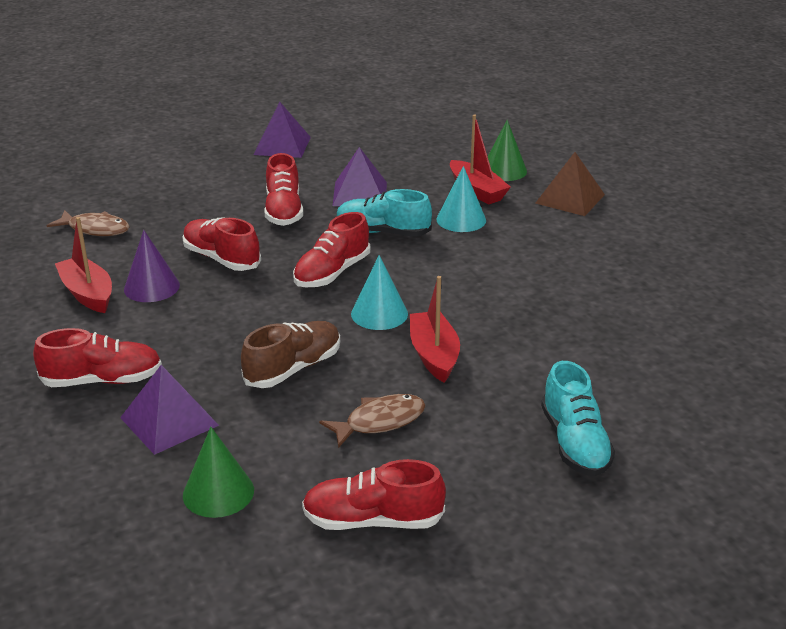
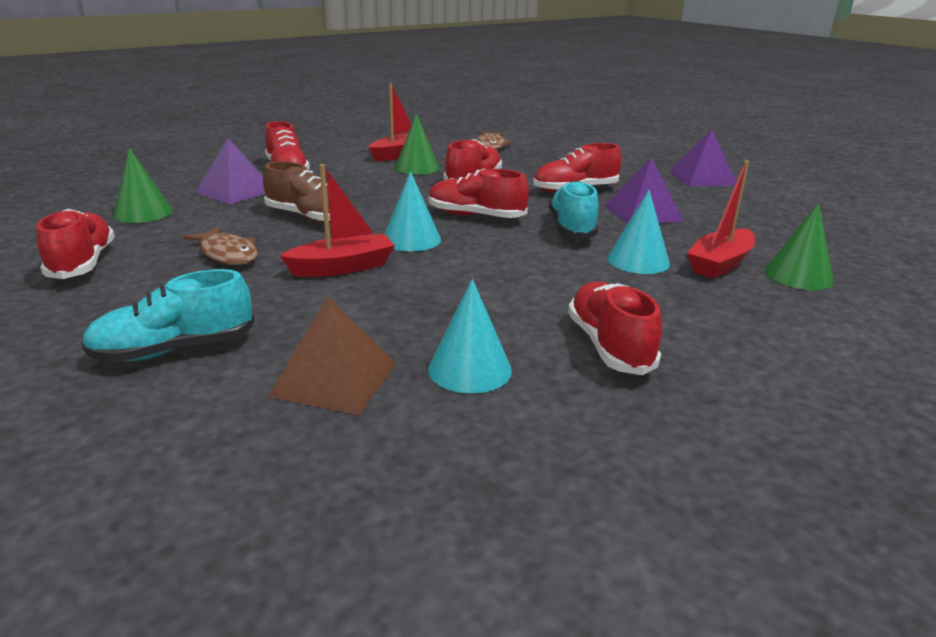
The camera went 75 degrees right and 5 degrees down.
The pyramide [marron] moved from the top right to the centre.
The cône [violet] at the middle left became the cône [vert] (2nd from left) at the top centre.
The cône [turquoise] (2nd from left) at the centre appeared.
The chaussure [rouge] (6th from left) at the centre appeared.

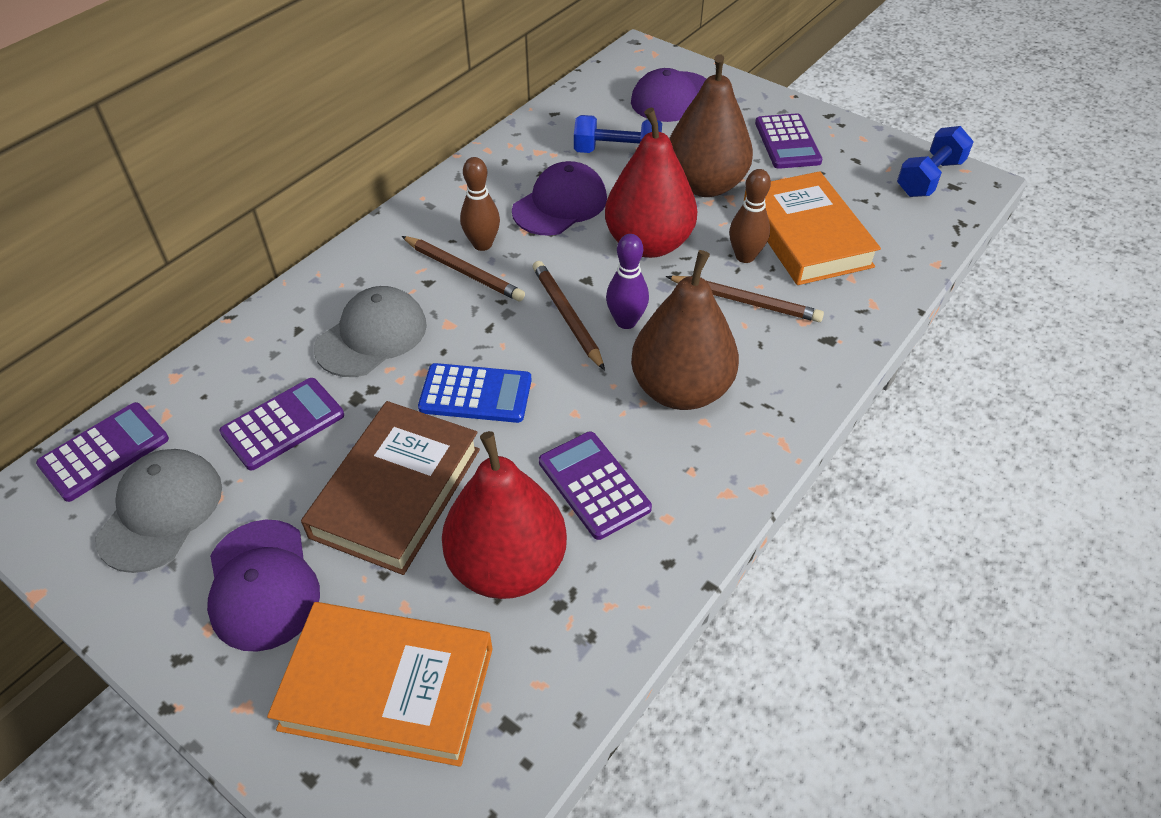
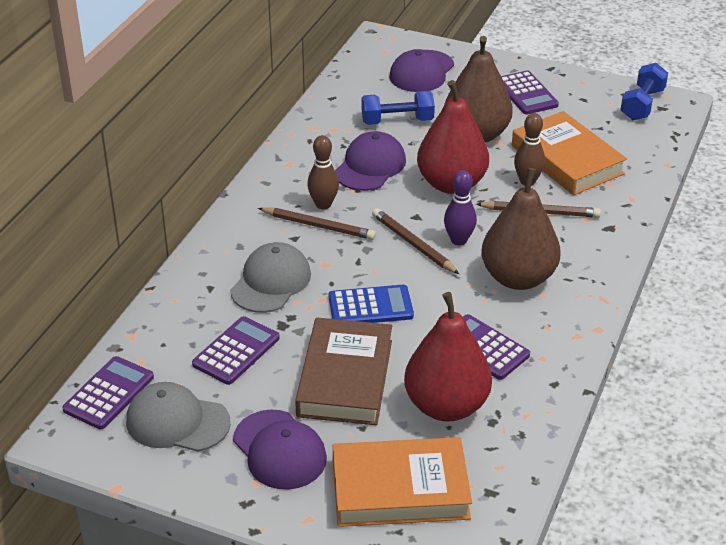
The camera went 15 degrees left and 10 degrees down.
The casquette [gris] (1st from left) at the middle left turned 75 degrees counterclockwise.

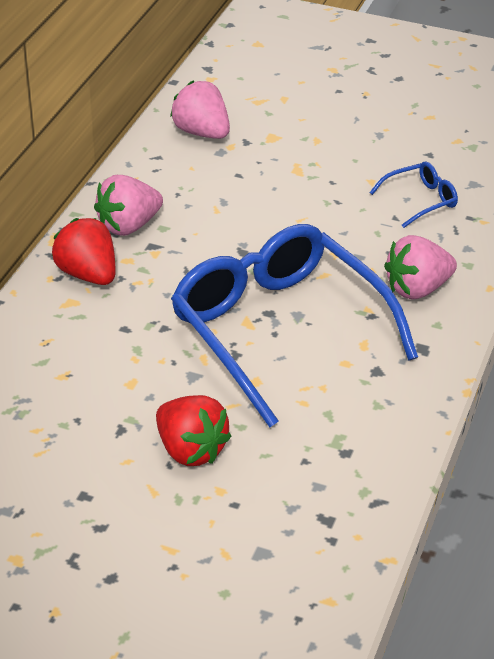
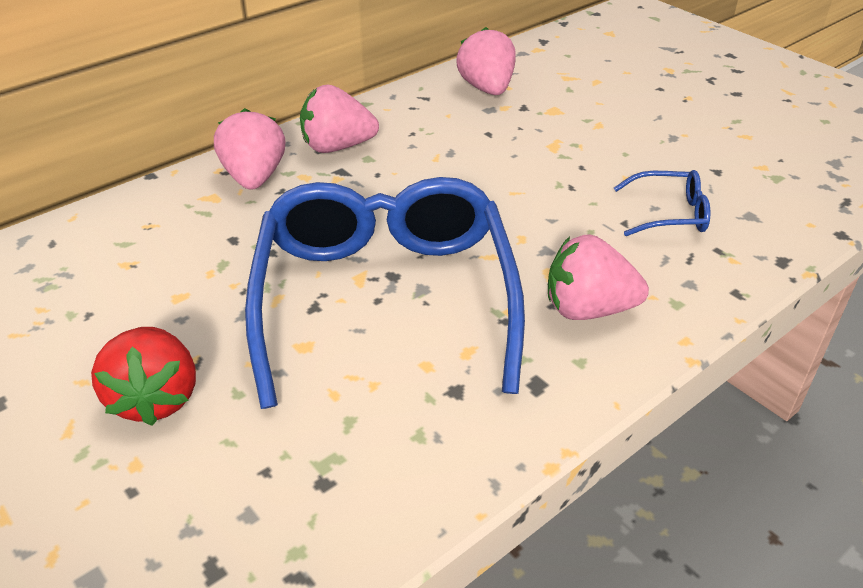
The camera went 30 degrees right and 0 degrees up.
The fraise [rouge] (1st from left) at the middle left became the fraise [rose] (1st from left) at the top left.

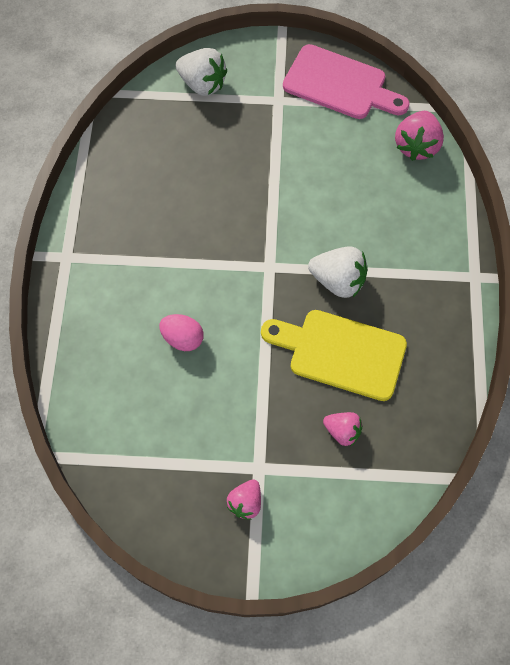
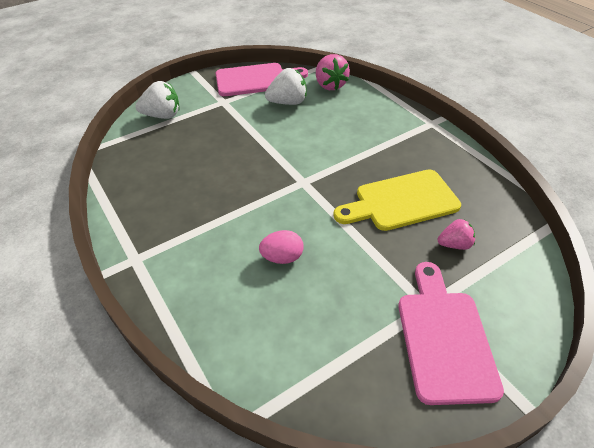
The camera went 35 degrees left and 20 degrees down.
The fraise [blanc] (2nd from left) moved from the centre to the top centre.
The fraise [rose] (1st from left) at the bottom centre was replaced by the planche à découper [rose] (2nd from left) at the bottom right.

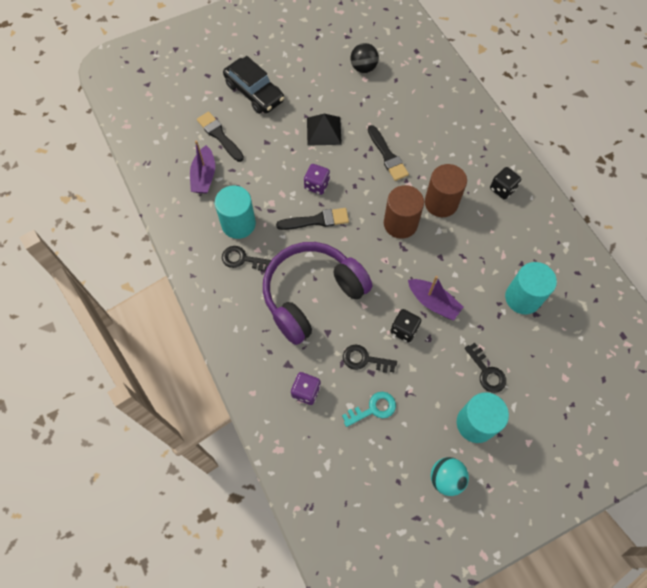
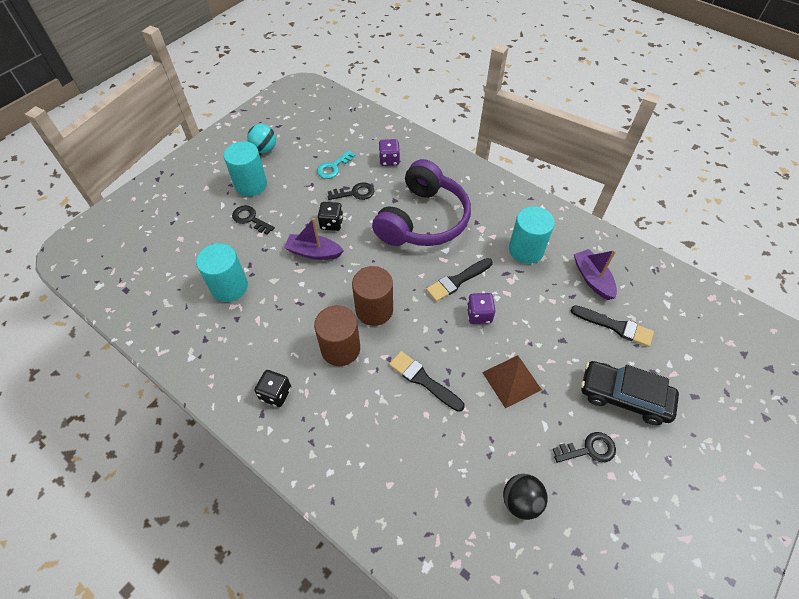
The camera went 155 degrees right and 10 degrees down.
The pyramide [noir] at the top centre became the pyramide [marron] at the centre.
The clé [noir] (1st from left in the first image) moved from the centre to the bottom right.

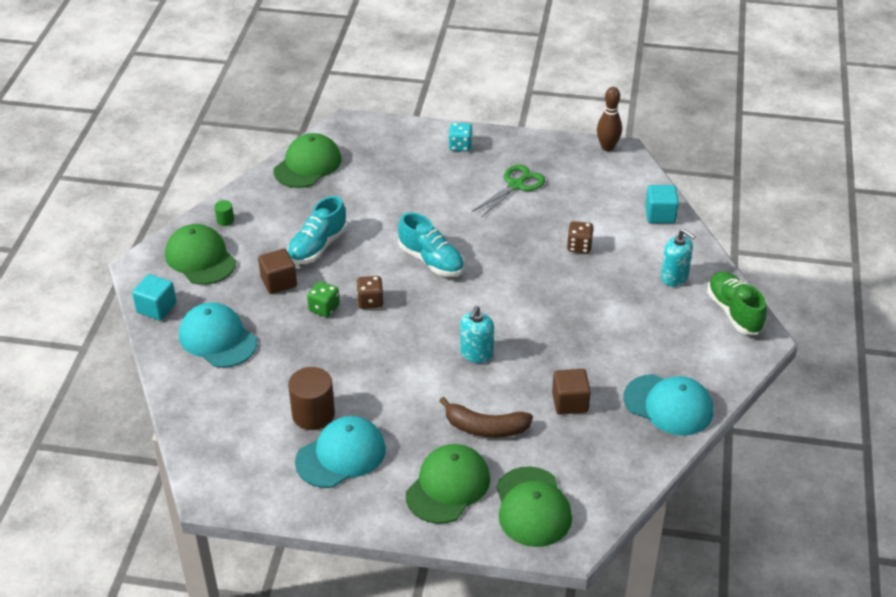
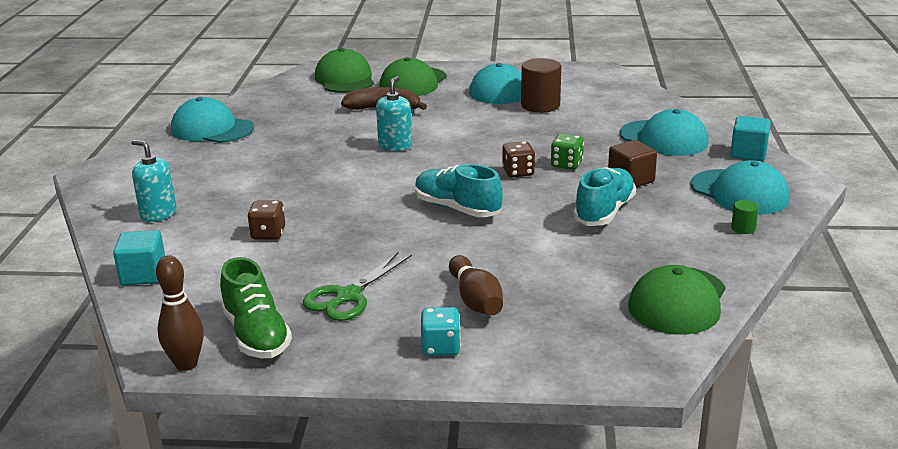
The camera went 175 degrees right and 15 degrees down.
The chaussure [vert] moved from the middle right to the bottom left.
The quille [marron] (2nd from left) at the centre appeared.
The casquette [vert] (1st from left) at the middle left became the casquette [turquoise] (4th from left) at the middle right.
The cube [marron] (2nd from left) at the centre disappeared.

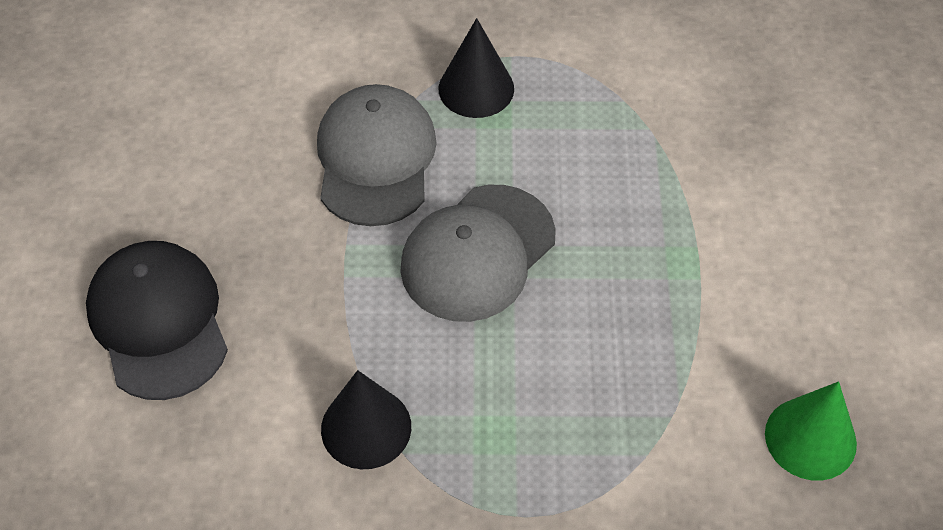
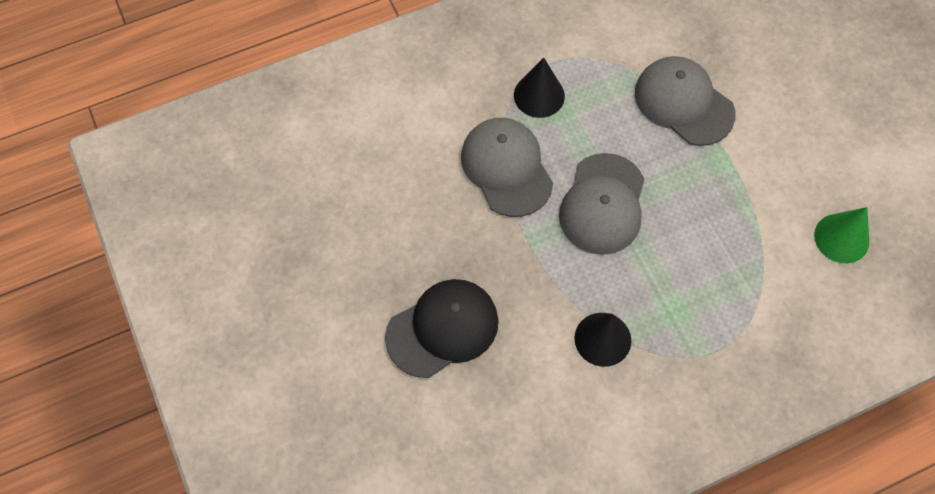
The camera went 25 degrees left and 10 degrees up.
The casquette [noir] at the middle left turned 105 degrees clockwise.
The casquette [gris] (3rd from left) at the top right appeared.

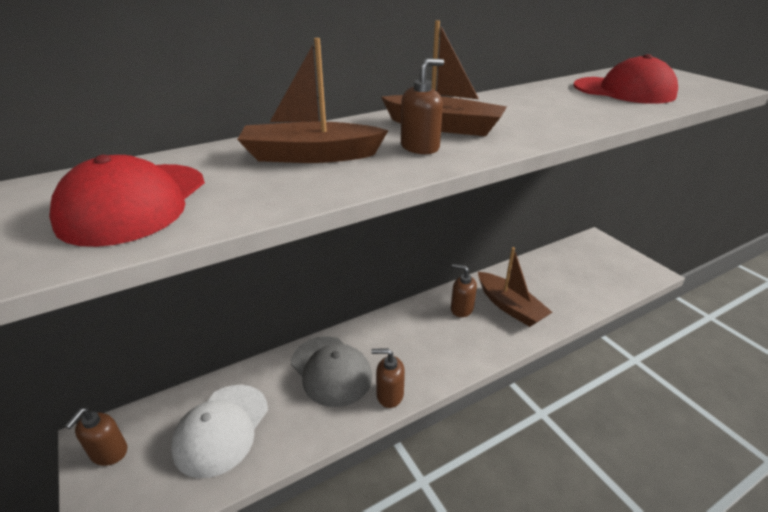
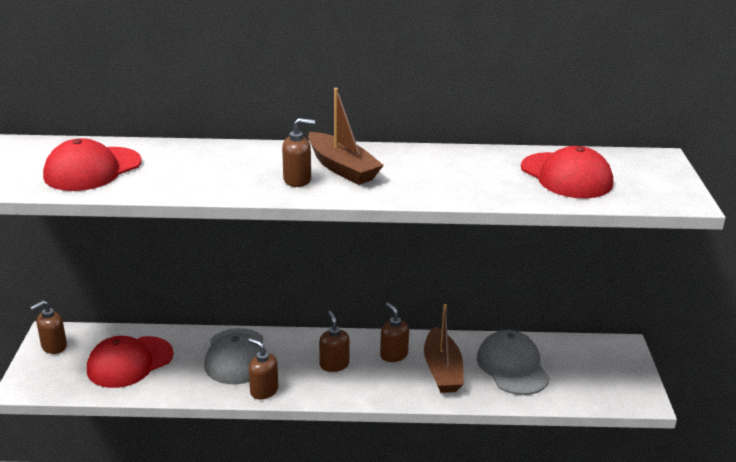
The camera went 30 degrees right and 5 degrees down.
The casquette [blanc] at the bottom left became the casquette [rouge] (2nd from left) at the bottom left.
The distributeur de savon [marron] (4th from left) at the bottom centre appeared.
The casquette [gris] (2nd from left) at the bottom right appeared.
The bateau [marron] (1st from left) at the top centre disappeared.

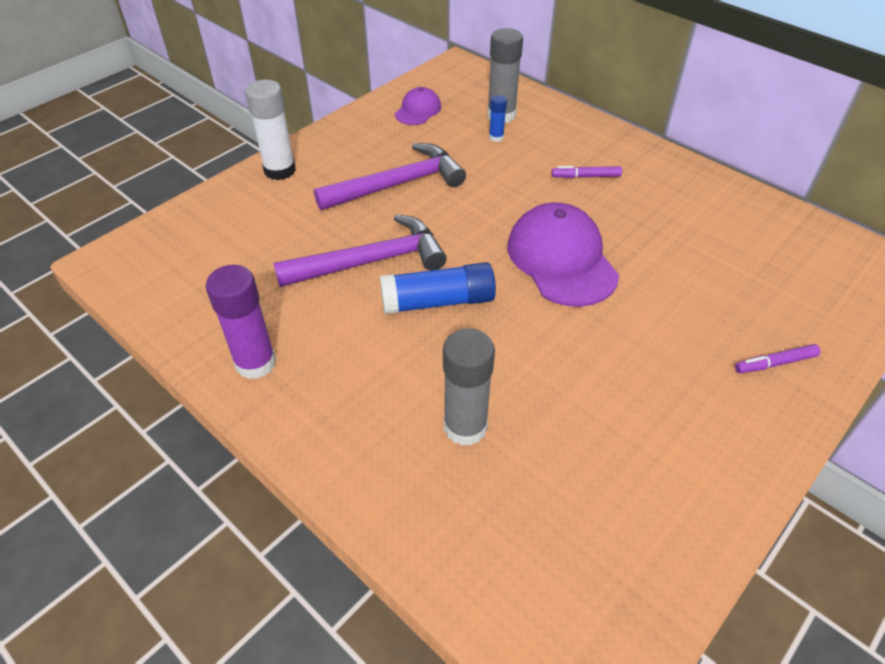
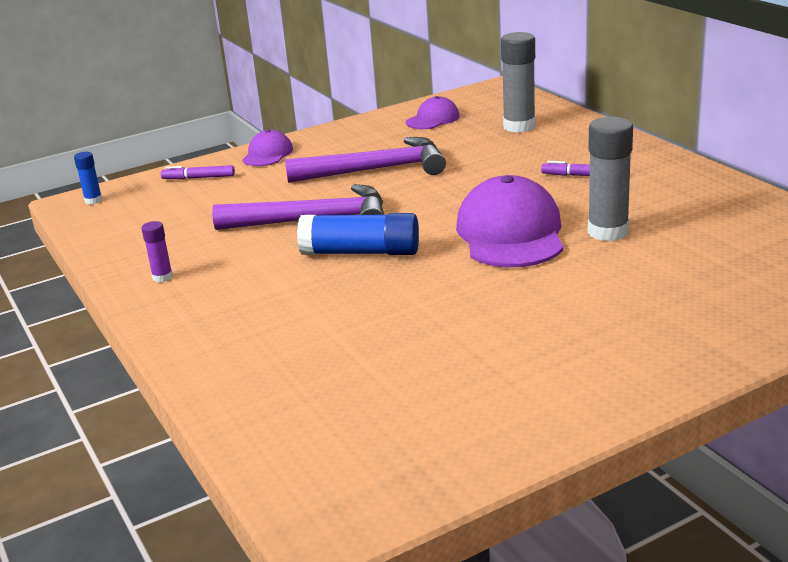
The camera went 20 degrees right and 20 degrees down.
The bâton de colle [bleu] (2nd from left in the first image) moved from the top centre to the top left.
The bâton de colle [violet] at the middle left changed to 0.50 times the size.
The feutre [violet] (2nd from left in the first image) moved from the middle right to the top left.
The bâton de colle [blanc] at the top left was replaced by the casquette [violet] (1st from left) at the top centre.
The bâton de colle [gris] (1st from left in the first image) moved from the centre to the top right.

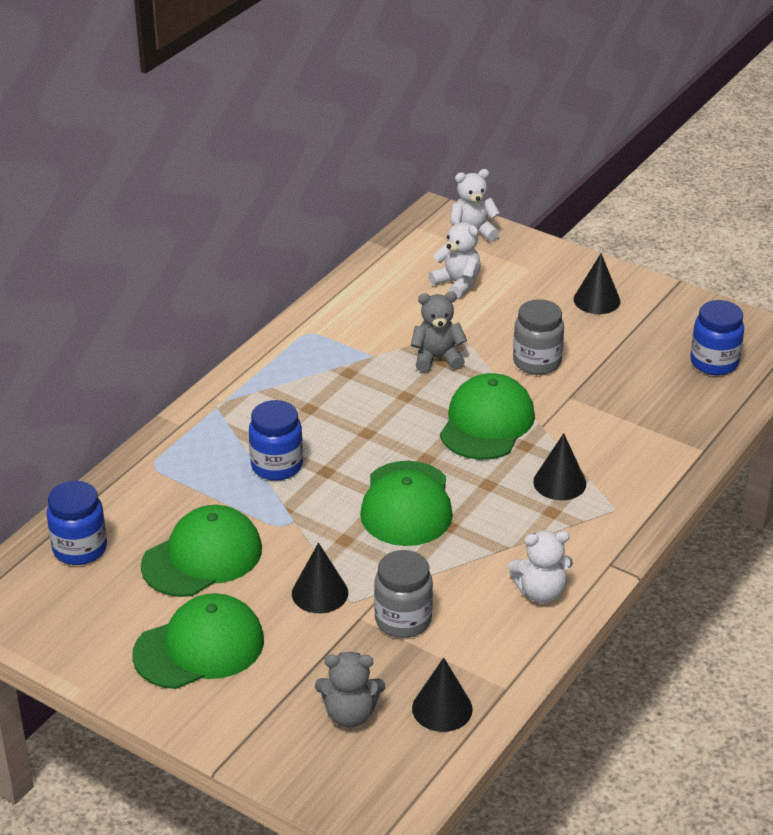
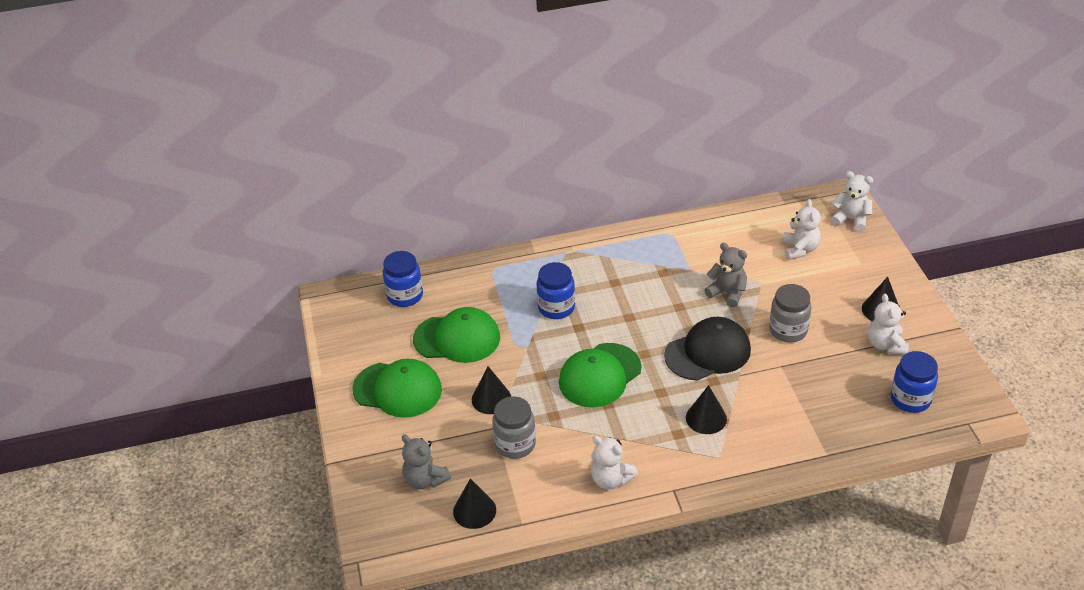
The camera went 45 degrees right and 5 degrees up.
The casquette [vert] (4th from left) at the centre became the casquette [noir] at the centre.
The ours en peluche [blanc] (4th from left) at the middle right appeared.

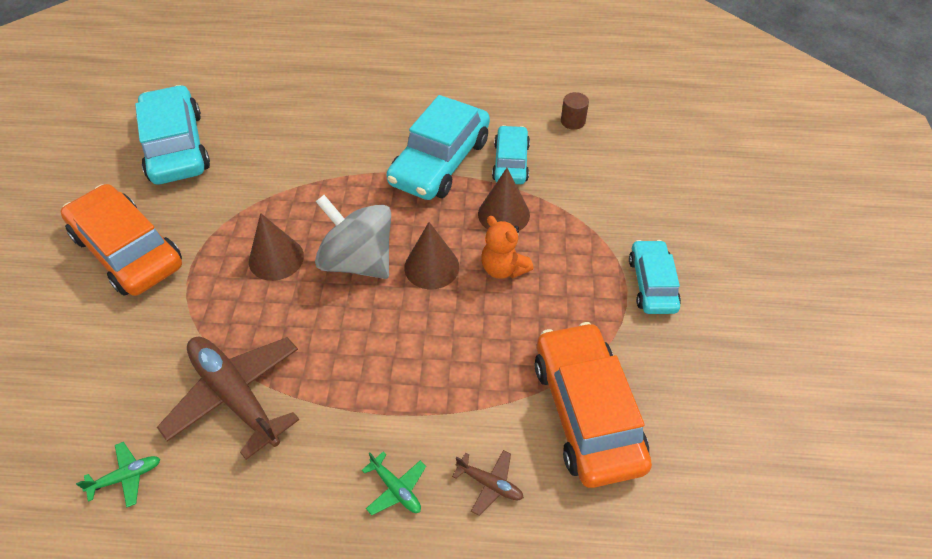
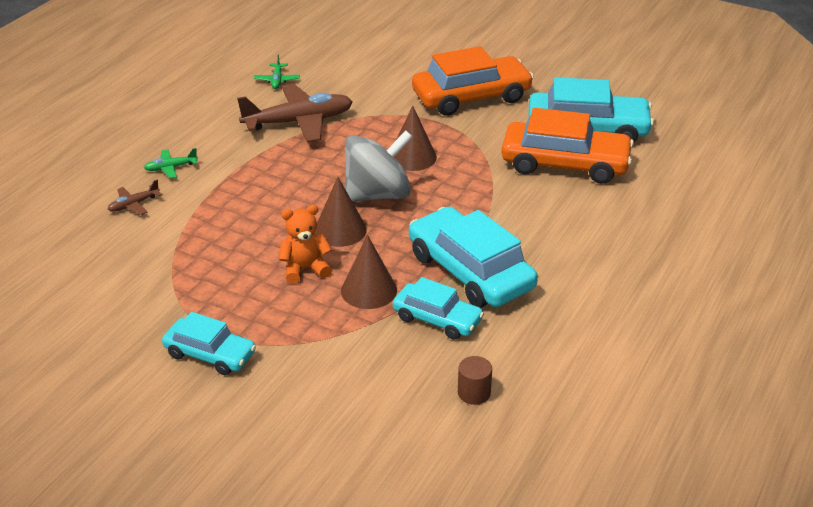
The camera went 115 degrees right and 15 degrees down.
The voiture [orange] (2nd from left) moved from the bottom centre to the top right.

